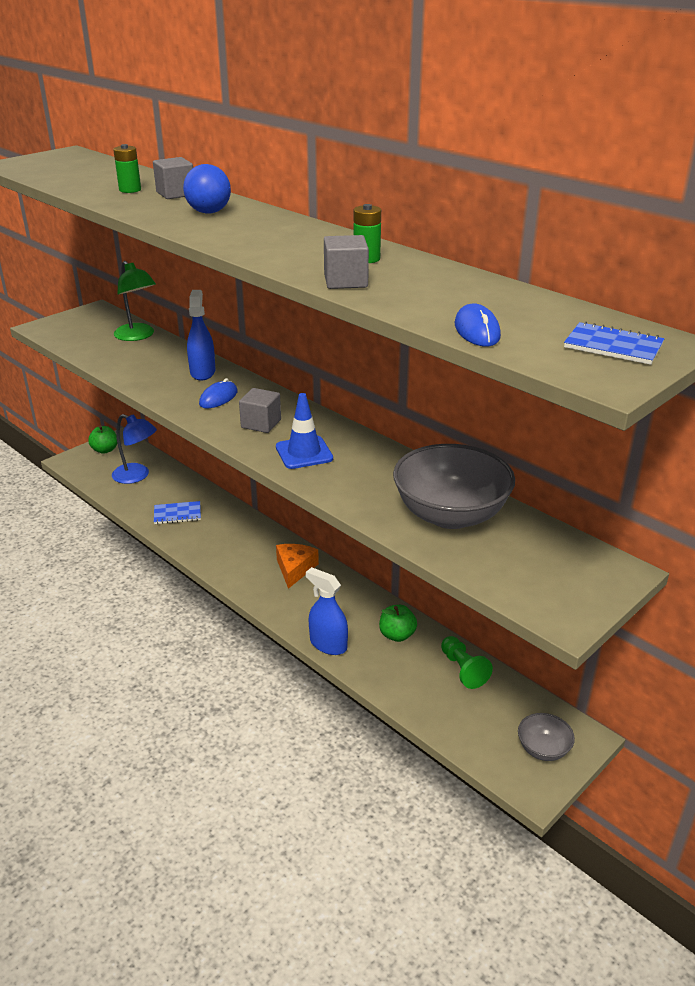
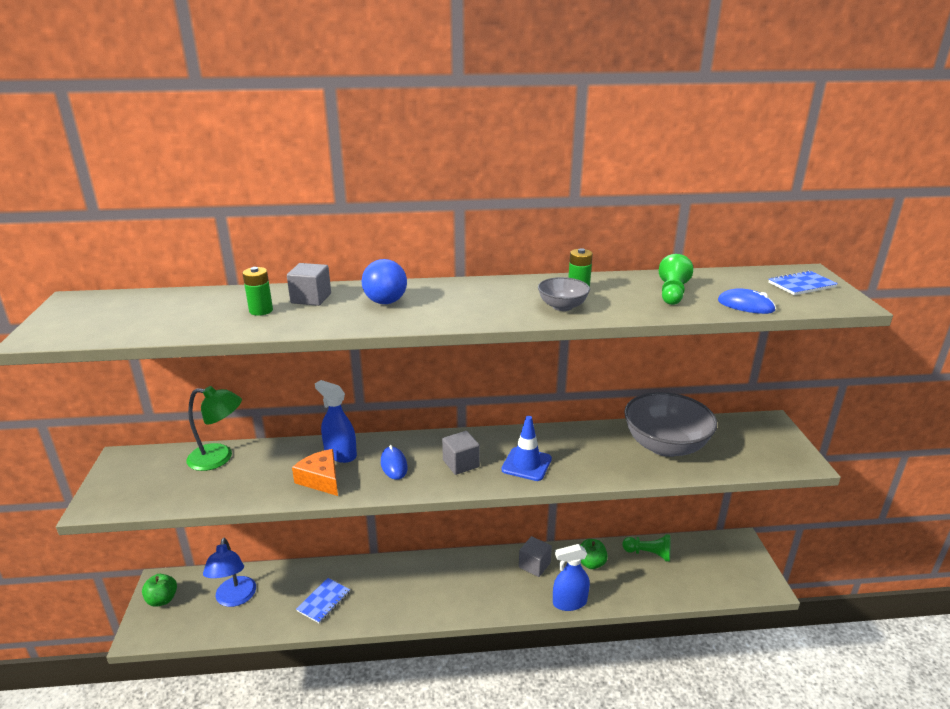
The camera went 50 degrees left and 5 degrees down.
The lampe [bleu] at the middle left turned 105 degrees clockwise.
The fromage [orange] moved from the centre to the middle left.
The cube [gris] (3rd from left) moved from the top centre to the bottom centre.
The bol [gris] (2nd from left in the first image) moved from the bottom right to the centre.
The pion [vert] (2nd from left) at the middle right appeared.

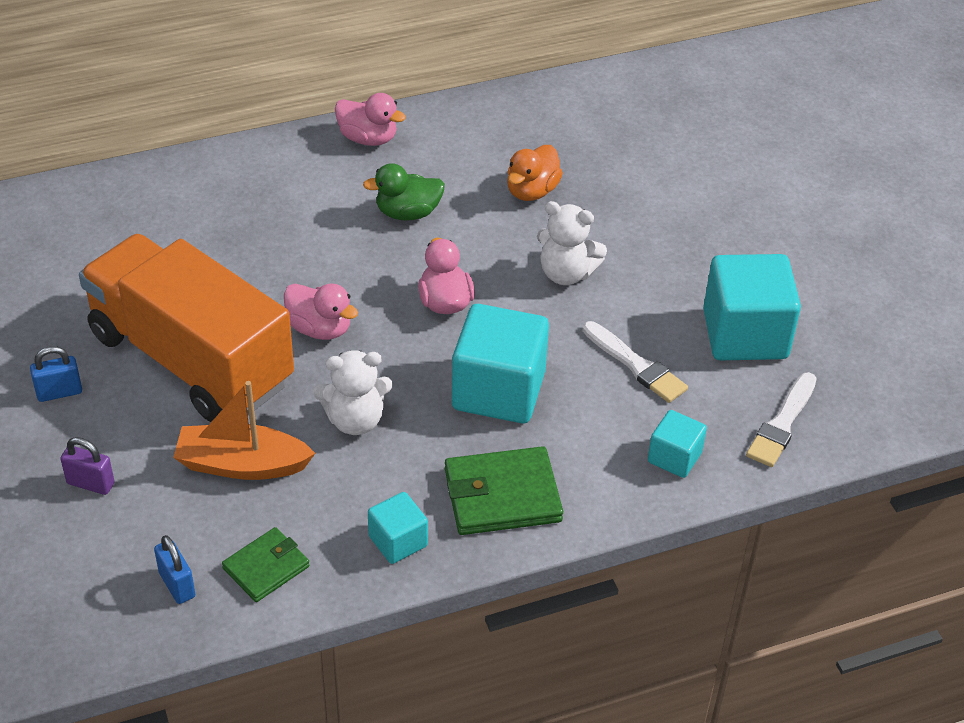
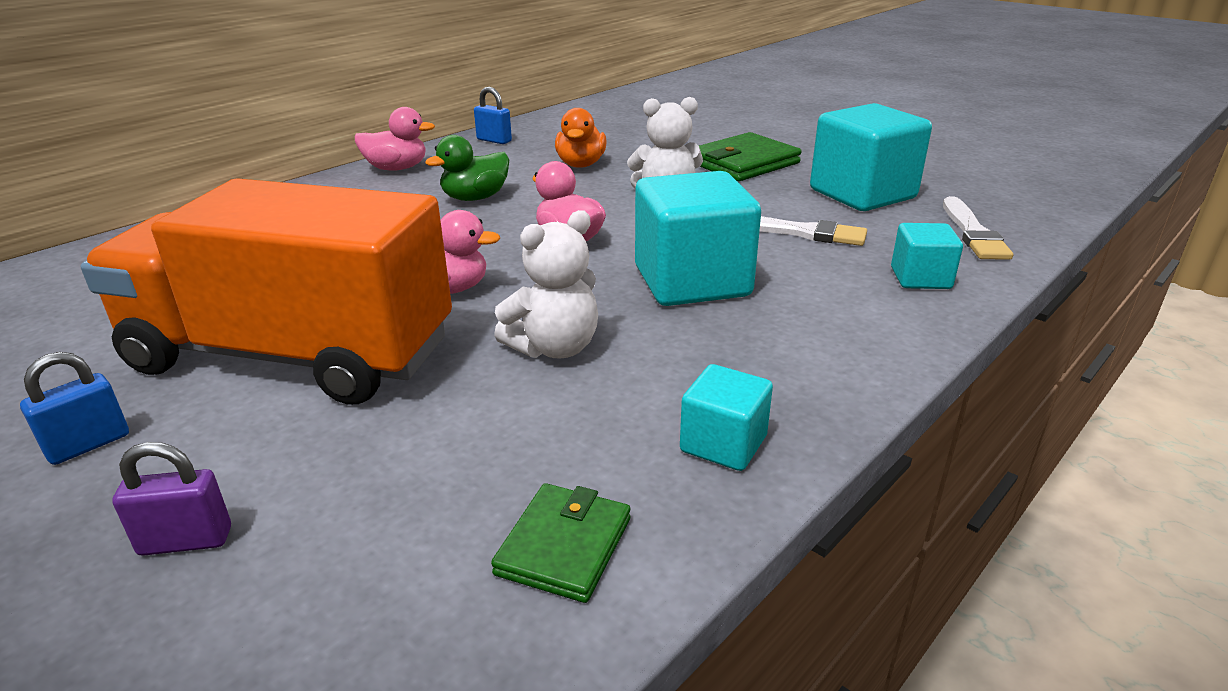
The camera went 25 degrees left and 15 degrees down.
The cadenas [bleu] (2nd from left) moved from the bottom left to the top centre.
The portefeuille [vert] (2nd from left) moved from the bottom centre to the top centre.
The bateau [orange] at the middle left disappeared.

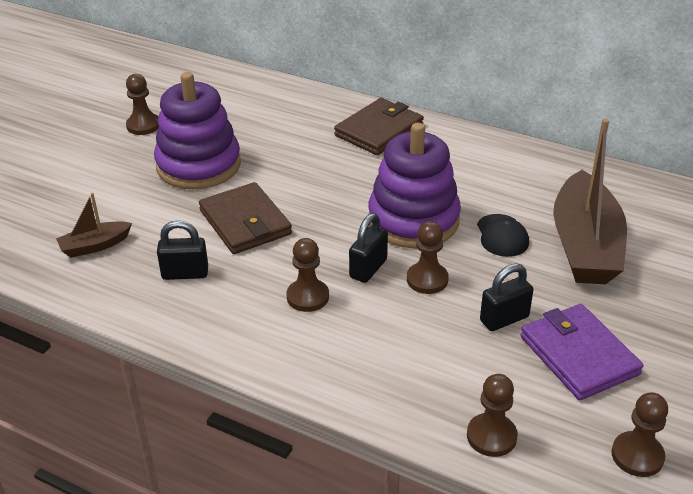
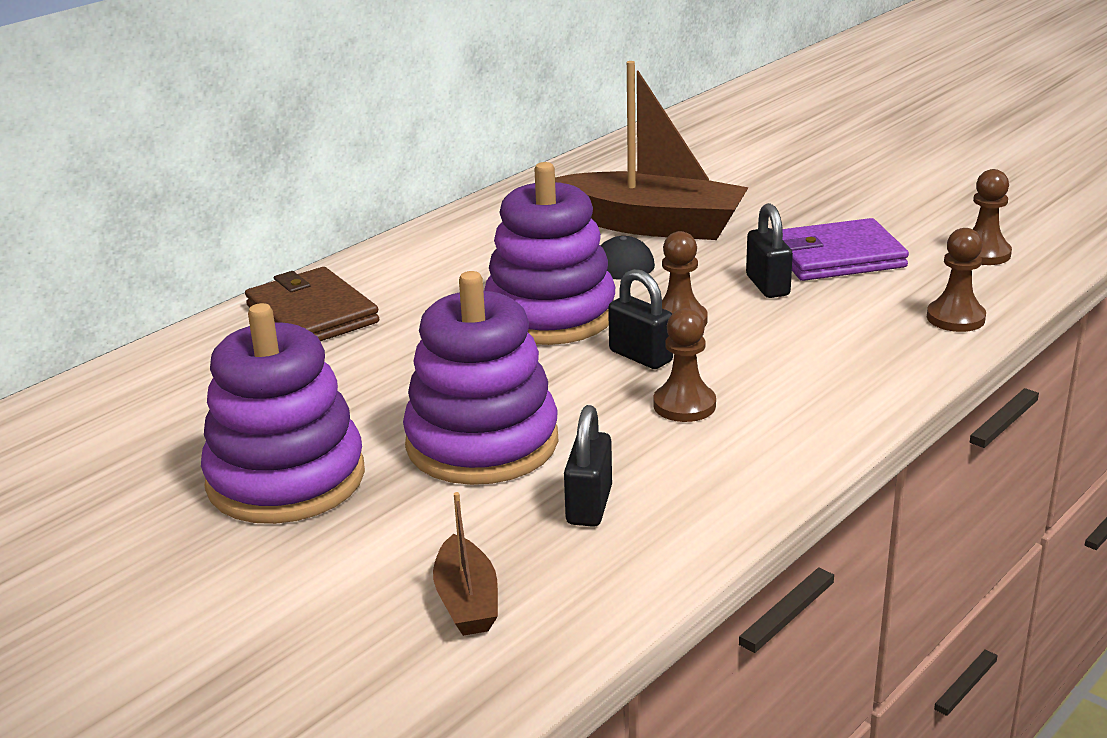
The camera went 75 degrees left and 10 degrees down.
The portefeuille [marron] (1st from left) at the centre was replaced by the jouet à empiler [violet] (2nd from left) at the centre.
The pion [marron] (1st from left) at the top left disappeared.

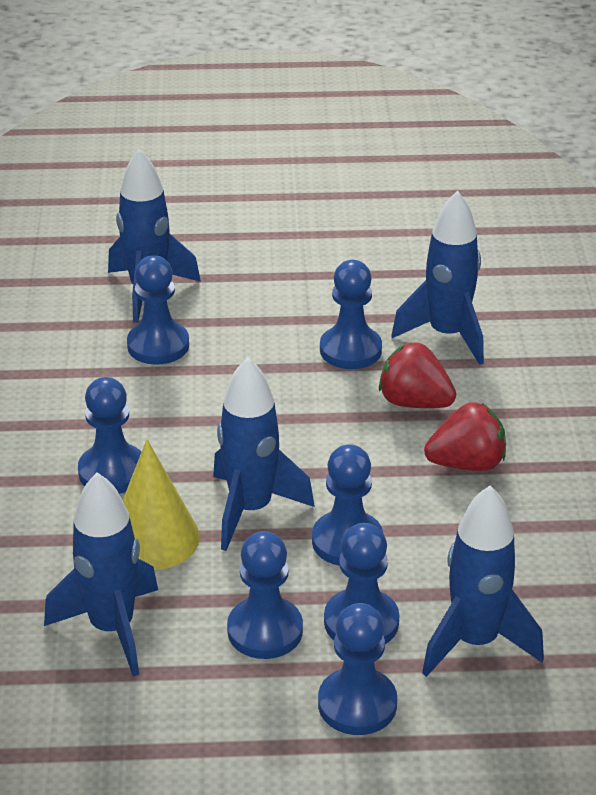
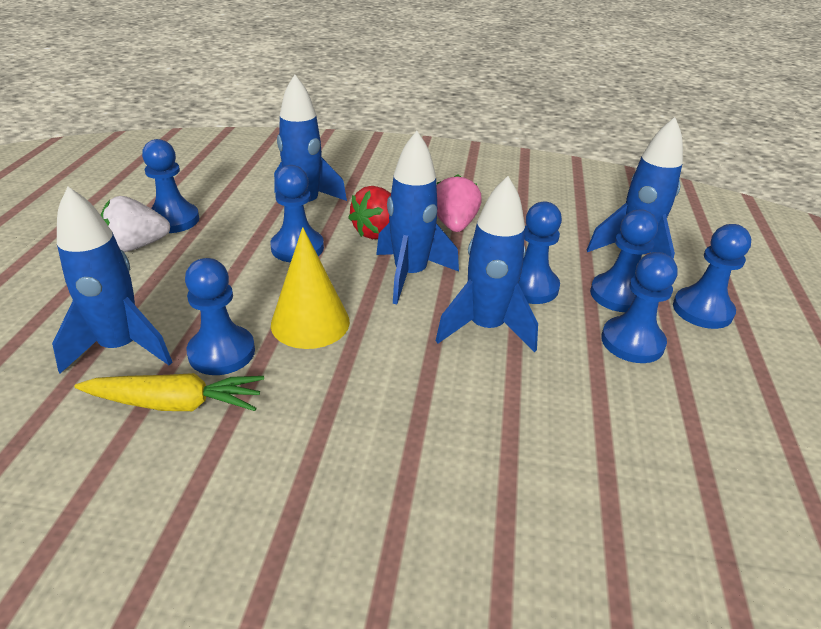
The camera went 80 degrees left and 0 degrees up.
The carotte [jaune] at the middle left appeared.
The fraise [blanc] at the middle left appeared.
The pion [bleu] (1st from left) moved from the middle left to the top left.
The cône [jaune] moved from the middle left to the centre.
The fusée [bleu] (1st from left in the first image) moved from the bottom left to the centre.
The fraise [rouge] (2nd from left) at the middle right became the fraise [rose] at the top centre.

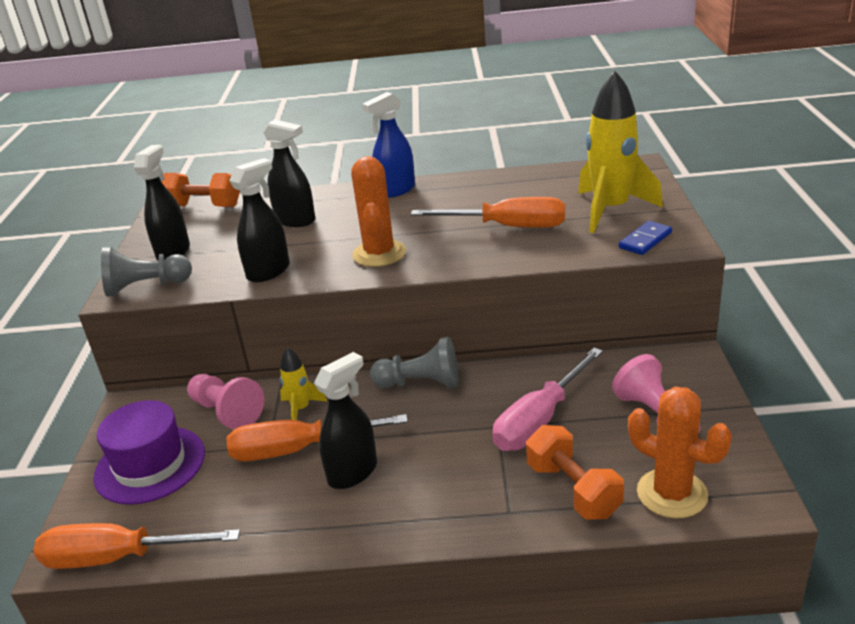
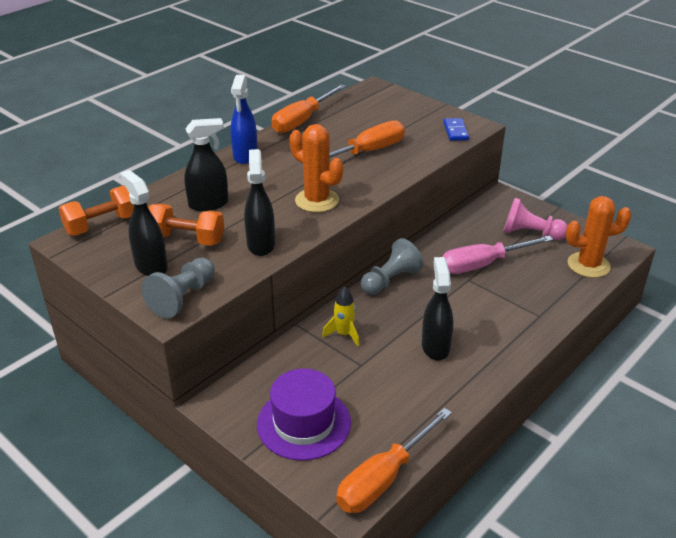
The camera went 50 degrees left and 5 degrees up.
The haltère [orange] (2nd from left) moved from the bottom right to the middle left.
The tournevis [orange] (2nd from left in the first image) moved from the bottom centre to the top centre.
The tournevis [rose] at the centre turned 75 degrees clockwise.
The pion [rose] (1st from left) at the middle left disappeared.
The fusée [jaune] (2nd from left) at the top right disappeared.

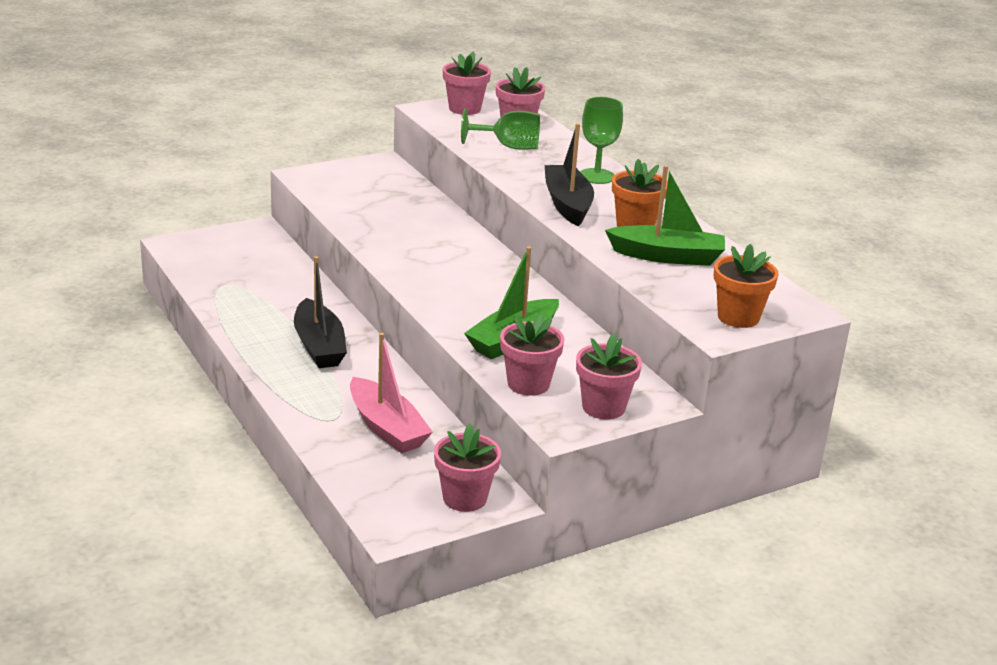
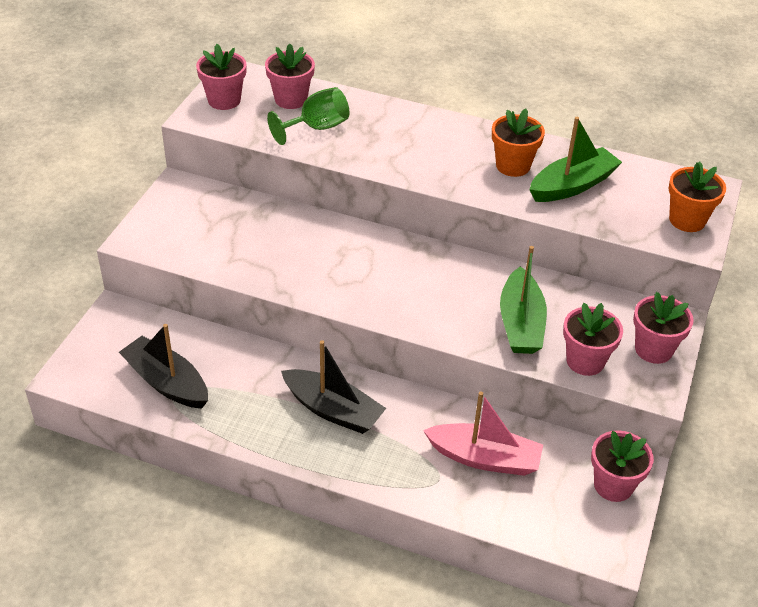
The camera went 40 degrees left and 15 degrees up.
The bateau [noir] (2nd from left in the first image) moved from the top centre to the middle left.
The verre à pied [vert] (2nd from left) at the top centre disappeared.

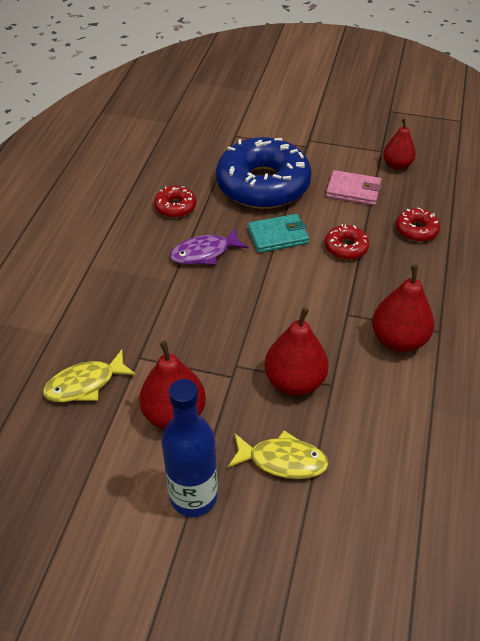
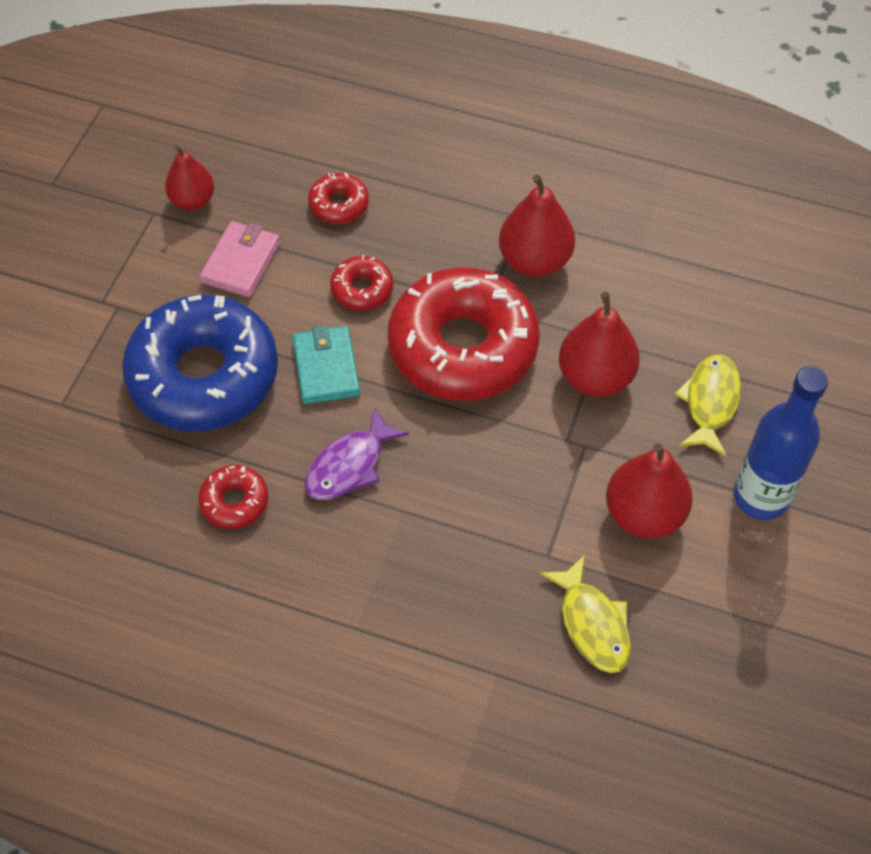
The camera went 85 degrees left and 10 degrees up.
The poisson [violet] at the centre turned 60 degrees clockwise.
The beignet [rouge] (4th from left) at the centre appeared.

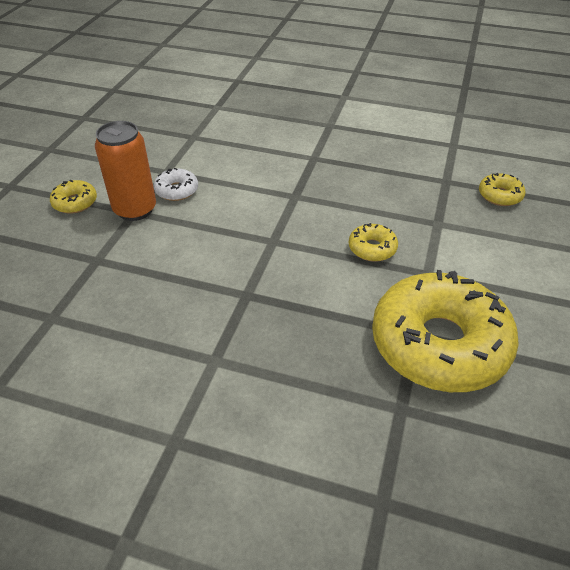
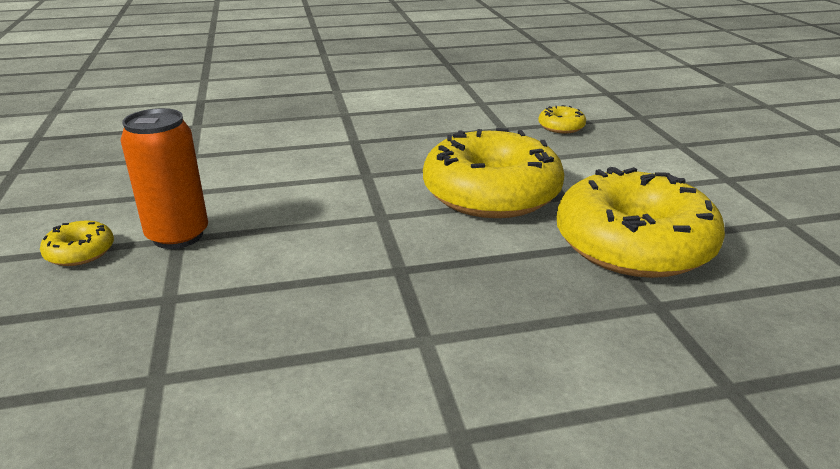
The camera went 30 degrees left and 15 degrees down.
The beignet [jaune] (2nd from left) at the centre changed to 2.41 times the size.
The beignet [blanc] at the top left disappeared.

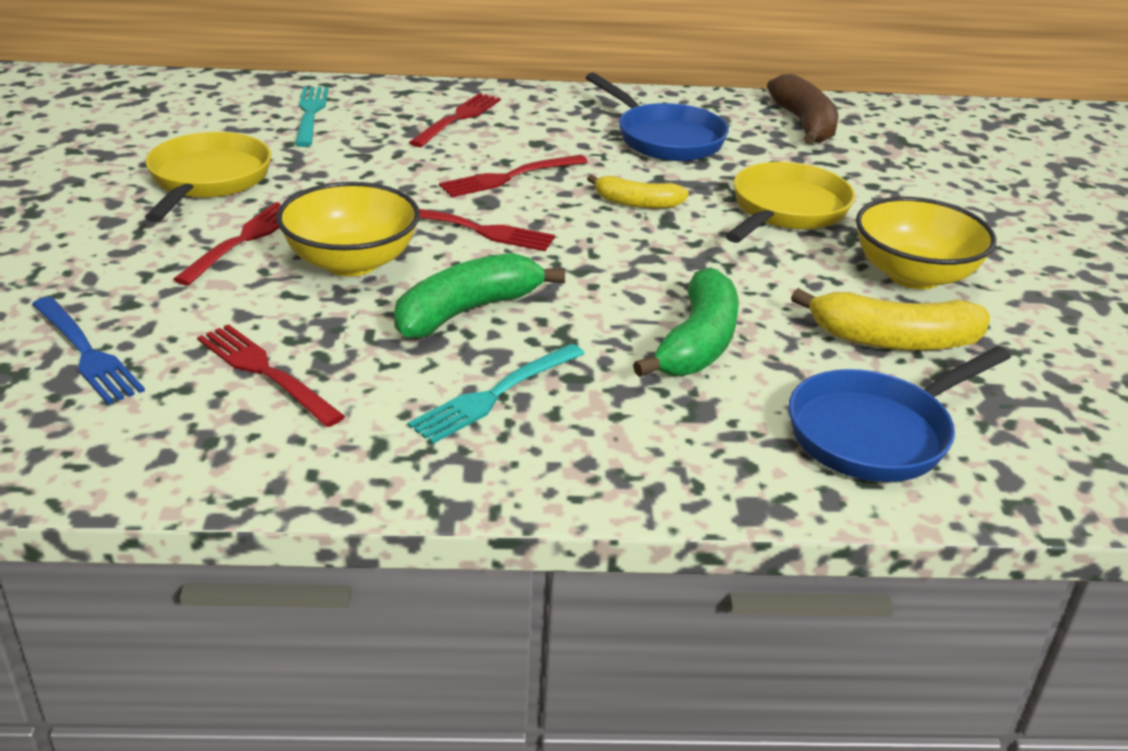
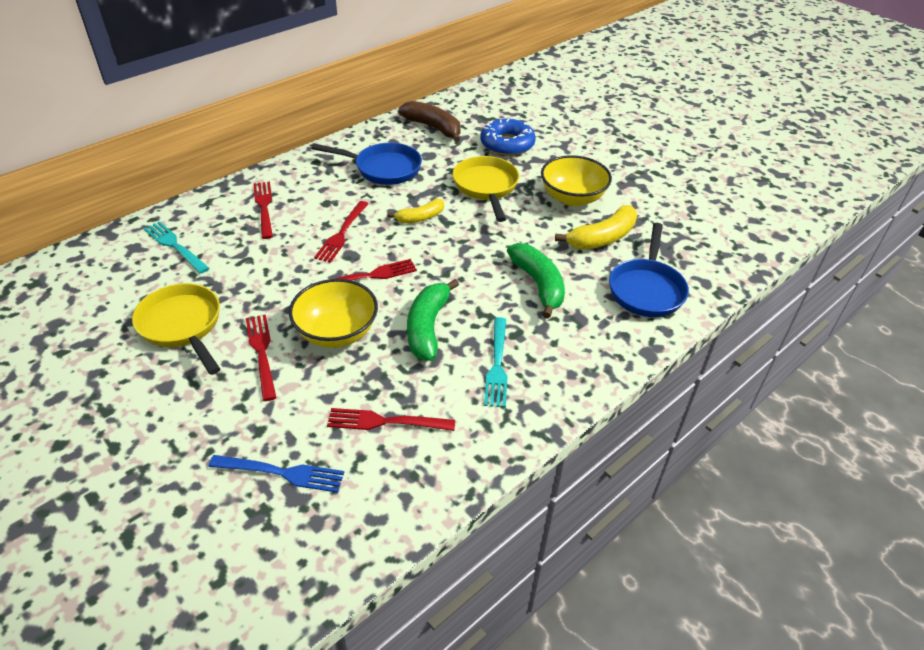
The camera went 40 degrees left and 10 degrees up.
The beignet [bleu] at the top centre appeared.

